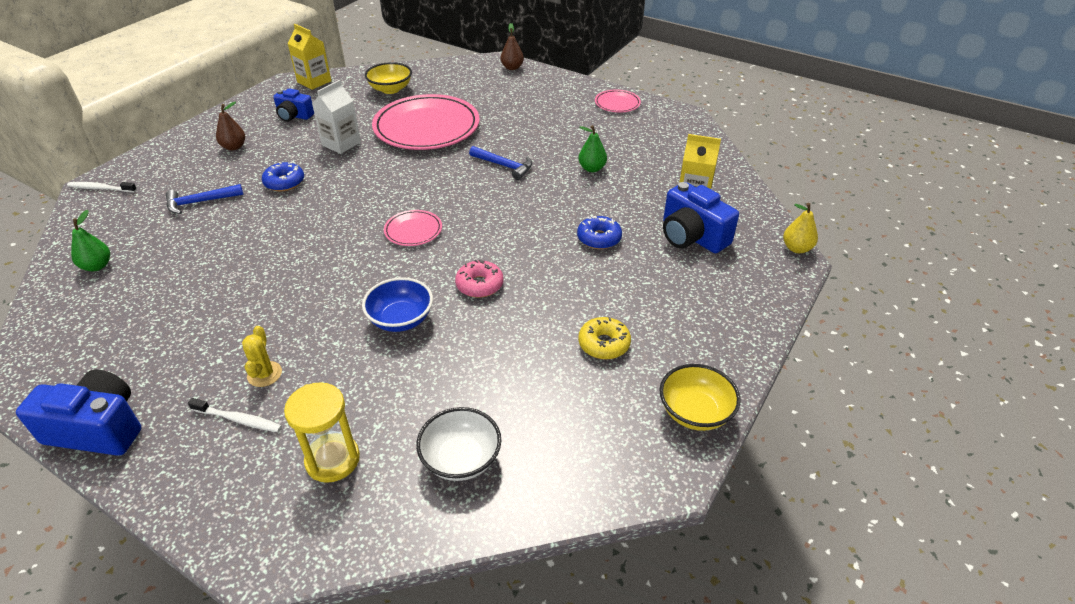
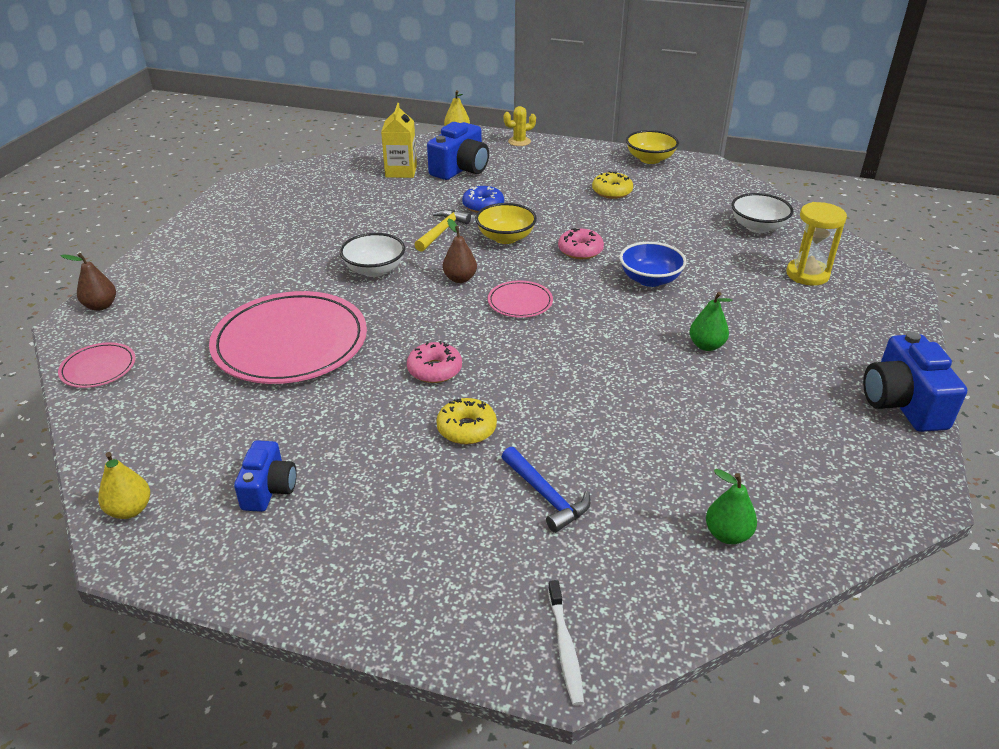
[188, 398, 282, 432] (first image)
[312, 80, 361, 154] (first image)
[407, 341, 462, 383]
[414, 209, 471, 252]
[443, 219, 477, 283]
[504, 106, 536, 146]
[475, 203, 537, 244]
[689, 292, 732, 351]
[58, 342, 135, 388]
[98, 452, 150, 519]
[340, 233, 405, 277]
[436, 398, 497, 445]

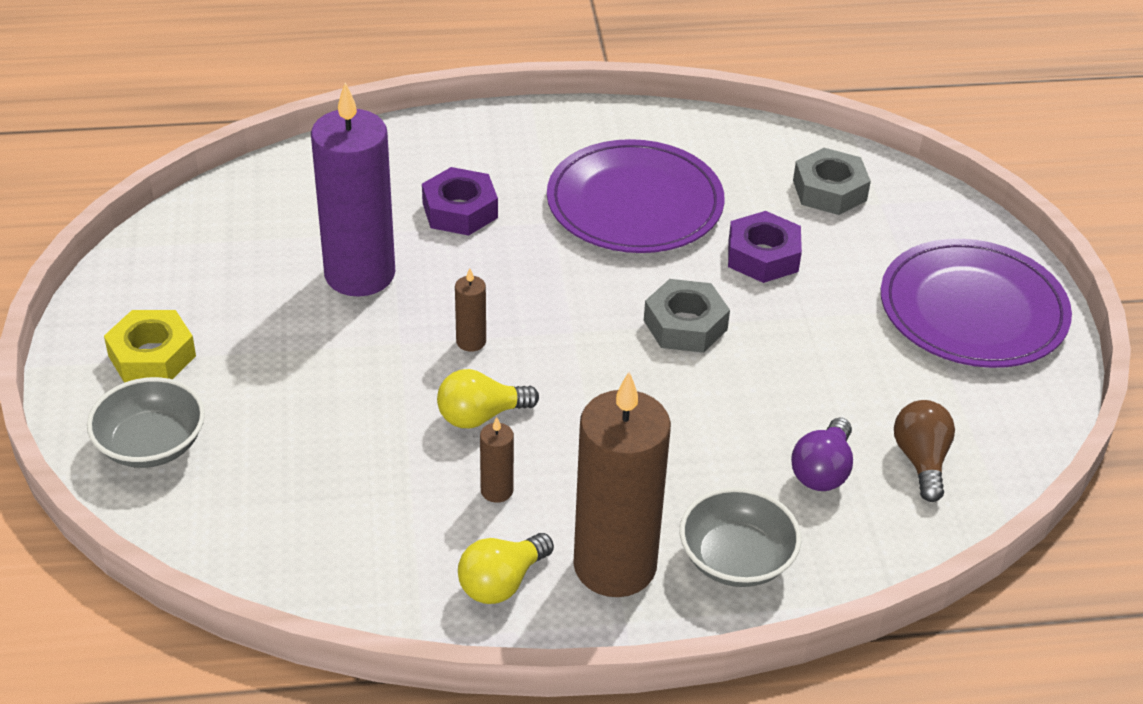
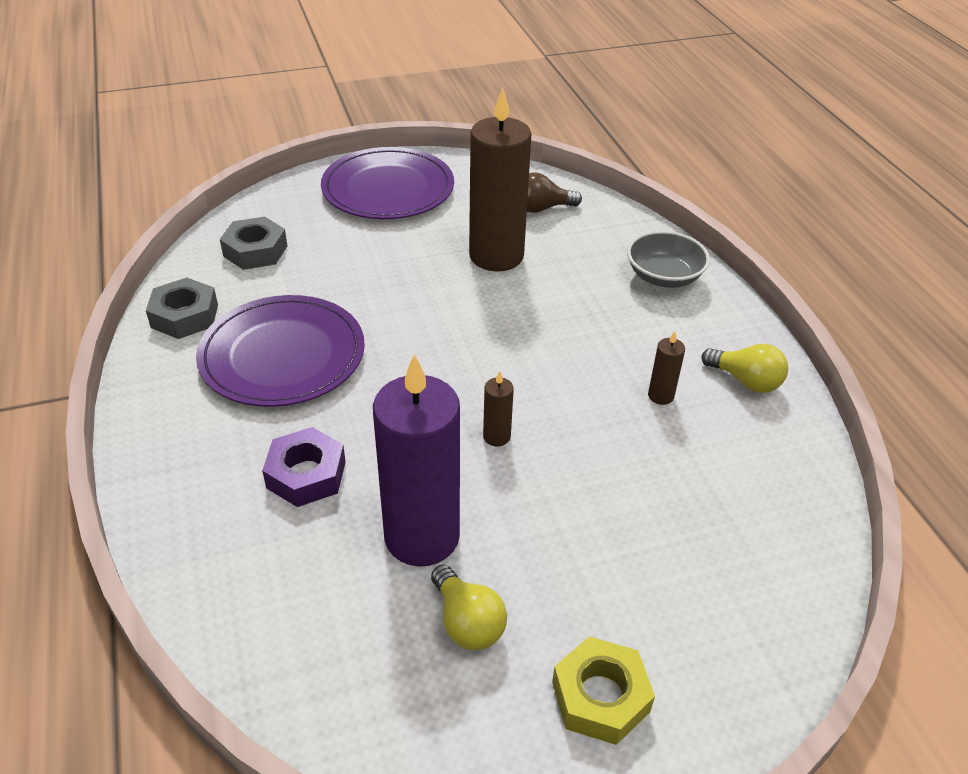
[87, 377, 205, 468] (first image)
[728, 211, 802, 283] (first image)
[791, 417, 853, 491] (first image)
[431, 565, 507, 650]
[469, 87, 531, 271]
[146, 277, 218, 339]

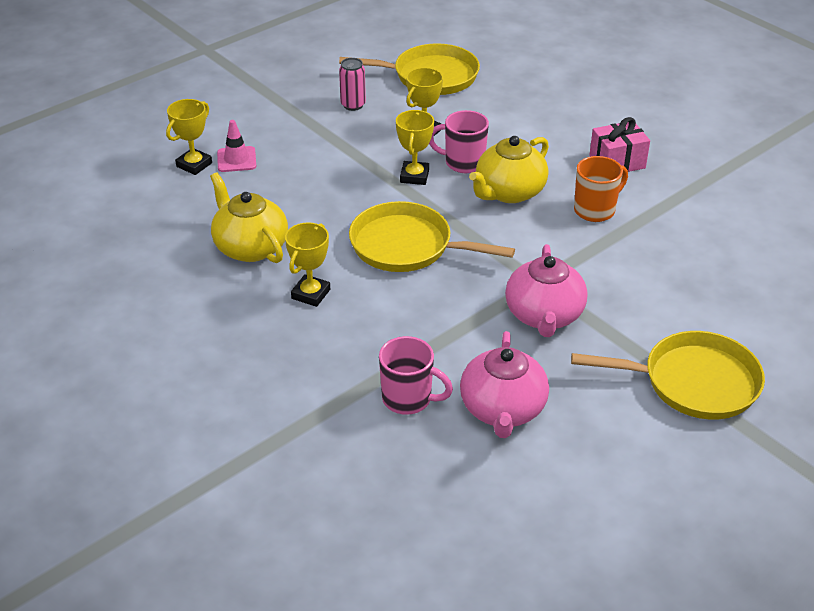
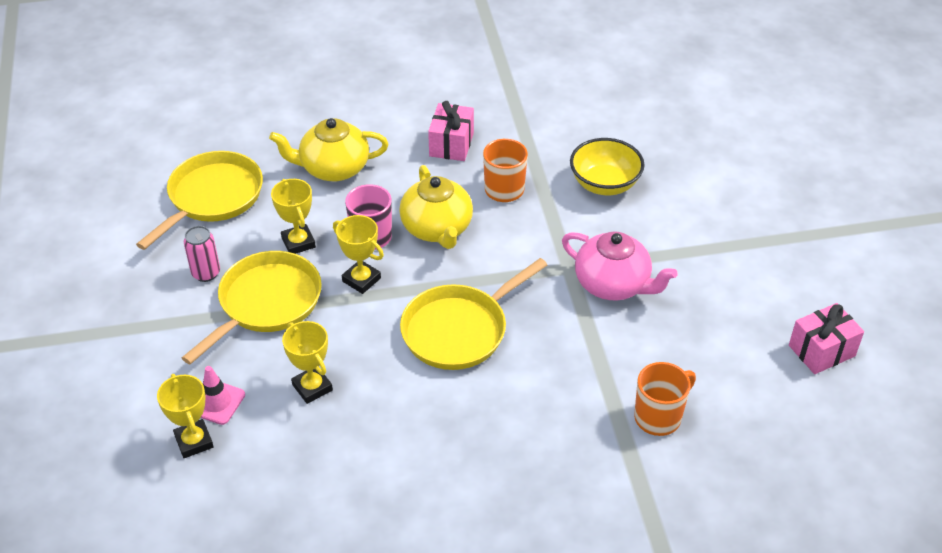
[460, 331, 549, 438] (first image)
[570, 138, 645, 195]
[789, 303, 864, 374]
[269, 118, 389, 181]
[282, 321, 333, 404]
[182, 251, 322, 364]
[634, 362, 696, 436]

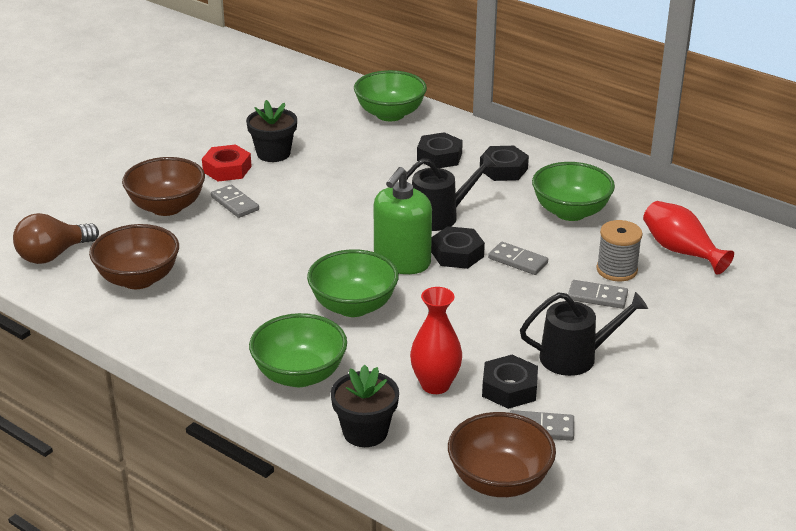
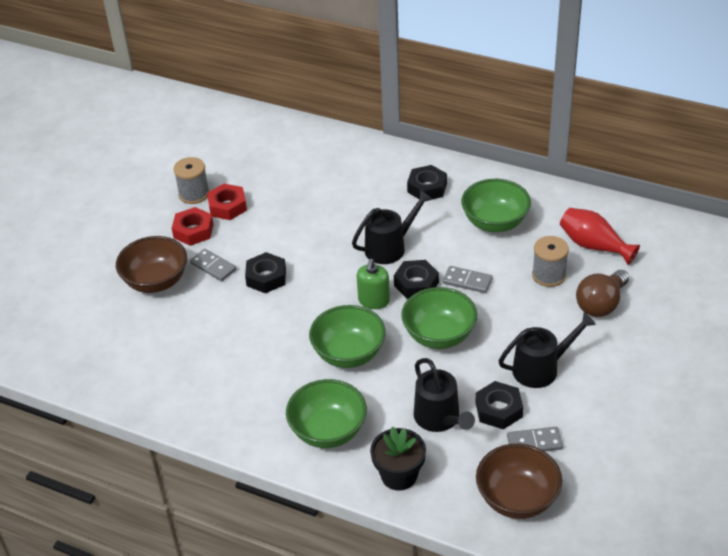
[89, 224, 179, 289] (first image)
[568, 280, 628, 309] (first image)
[173, 157, 209, 204]
[576, 270, 629, 317]
[401, 287, 477, 349]
[245, 252, 286, 293]
[207, 184, 247, 220]
[414, 358, 475, 432]
[357, 259, 390, 309]

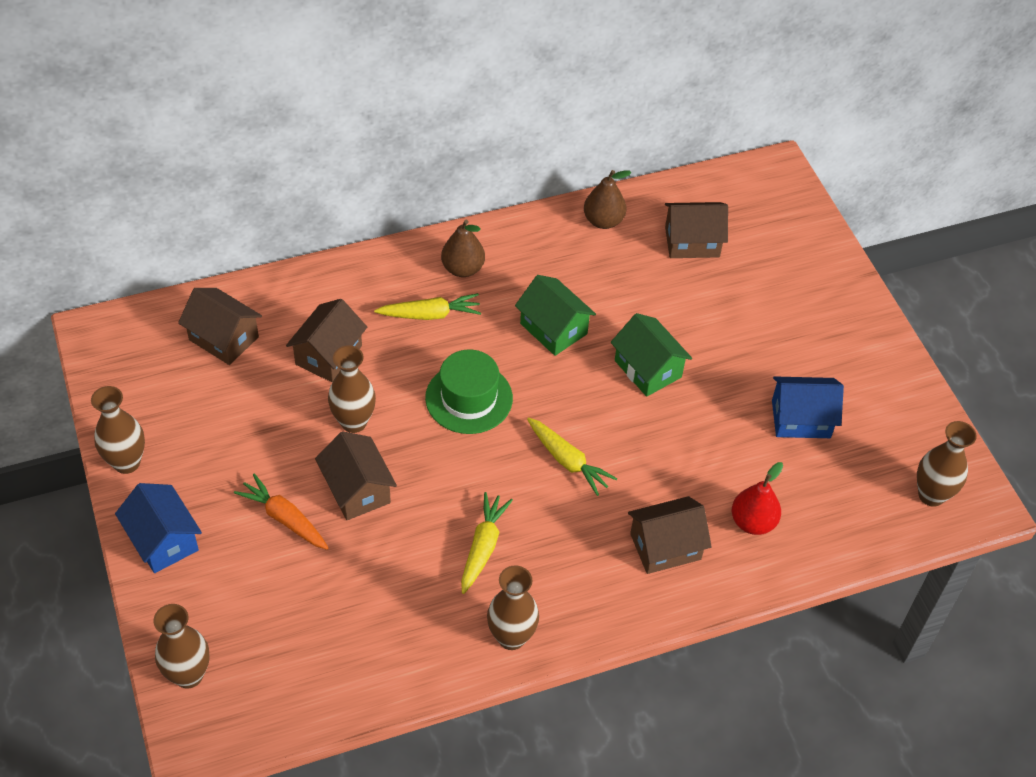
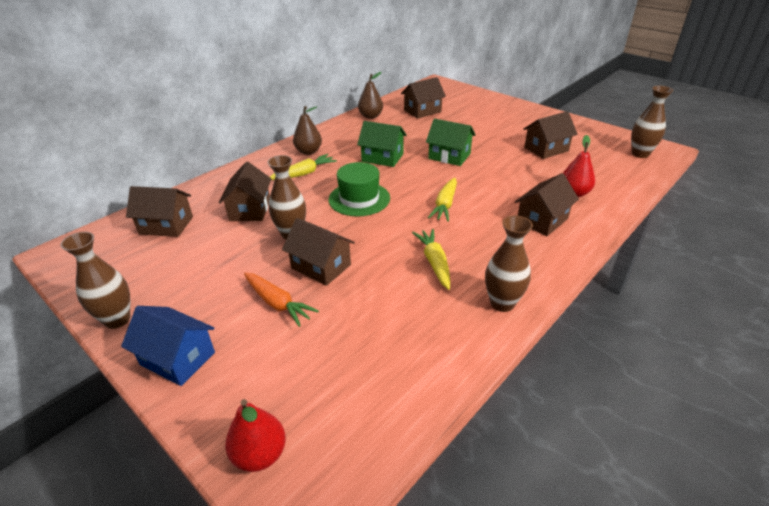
[225, 399, 286, 472]
[524, 111, 577, 159]
[244, 272, 319, 327]
[428, 177, 457, 222]

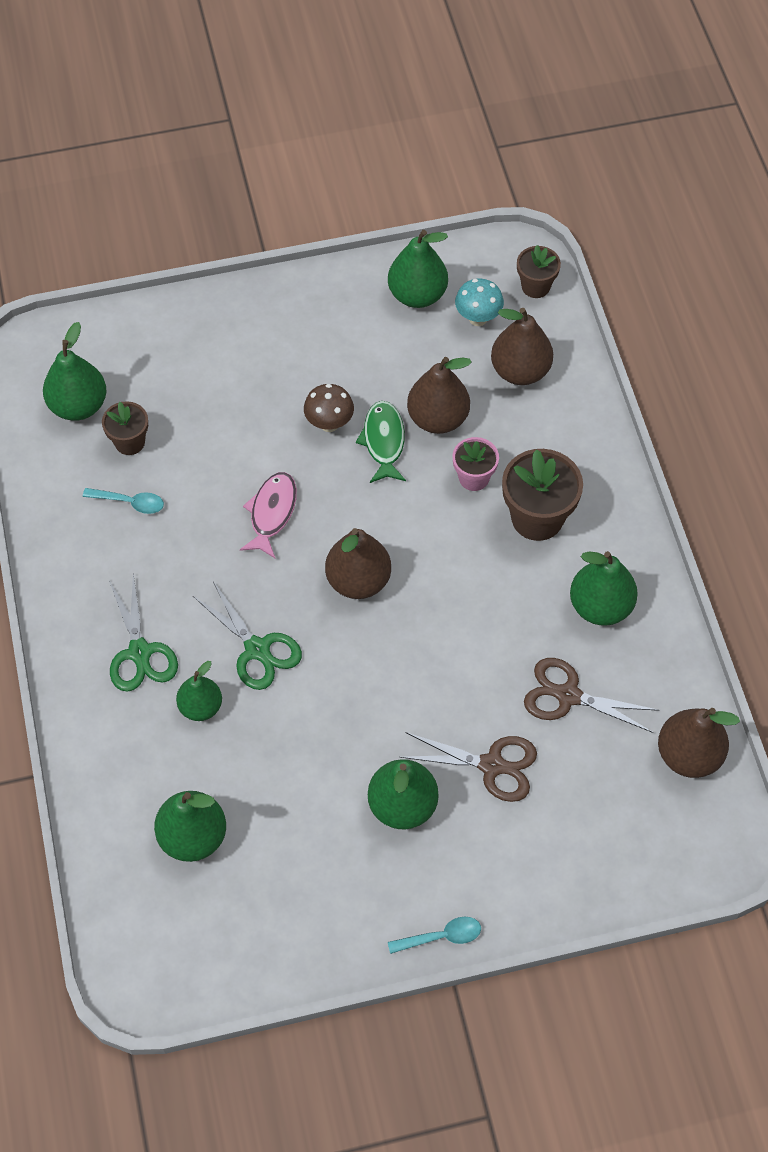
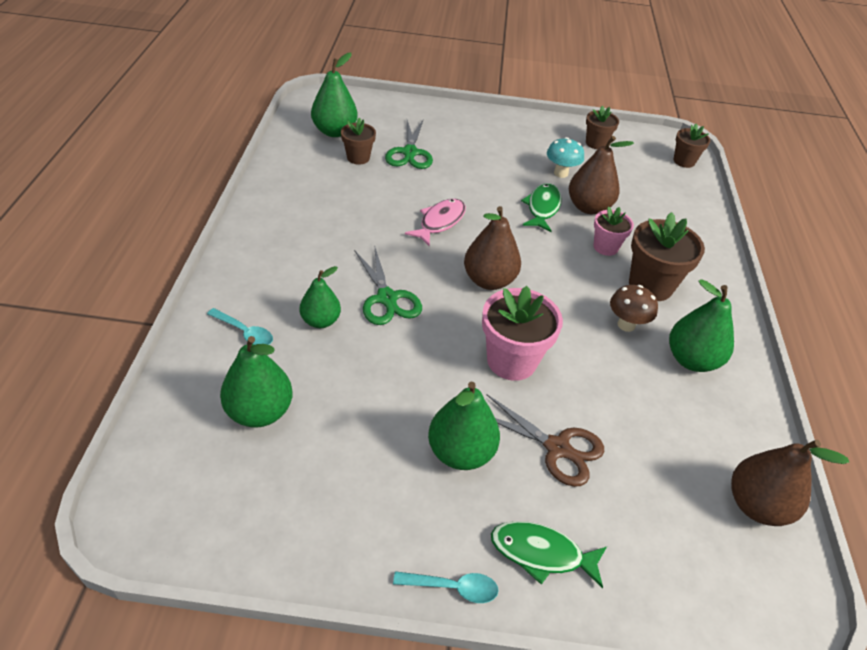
[491, 308, 553, 385] (first image)
[524, 658, 660, 733] (first image)
[482, 286, 563, 381]
[491, 521, 607, 589]
[207, 308, 273, 345]
[385, 119, 433, 169]
[610, 285, 658, 332]
[547, 137, 584, 178]
[586, 105, 619, 149]

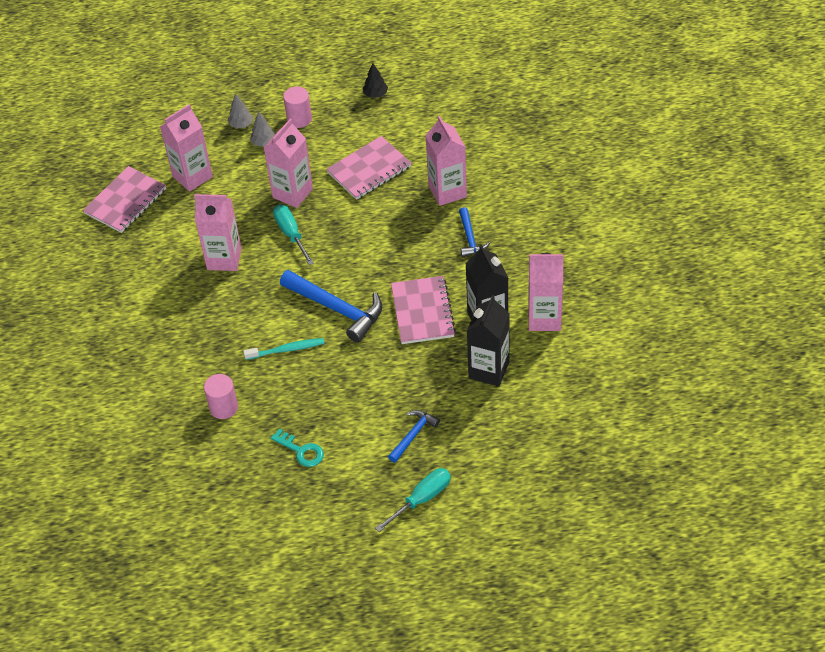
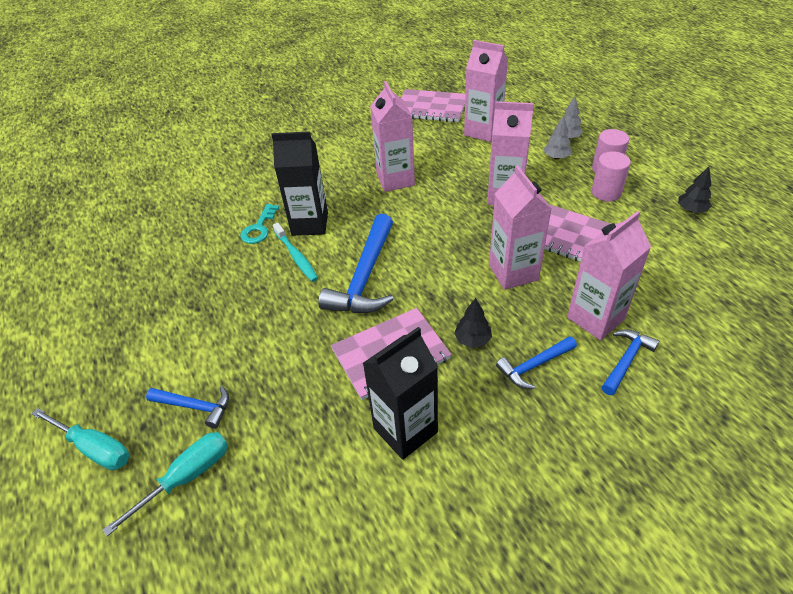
[454, 298, 492, 348]
[602, 329, 659, 395]
[592, 151, 631, 201]
[240, 204, 279, 244]
[103, 432, 228, 536]
[271, 131, 328, 236]
[489, 165, 552, 290]

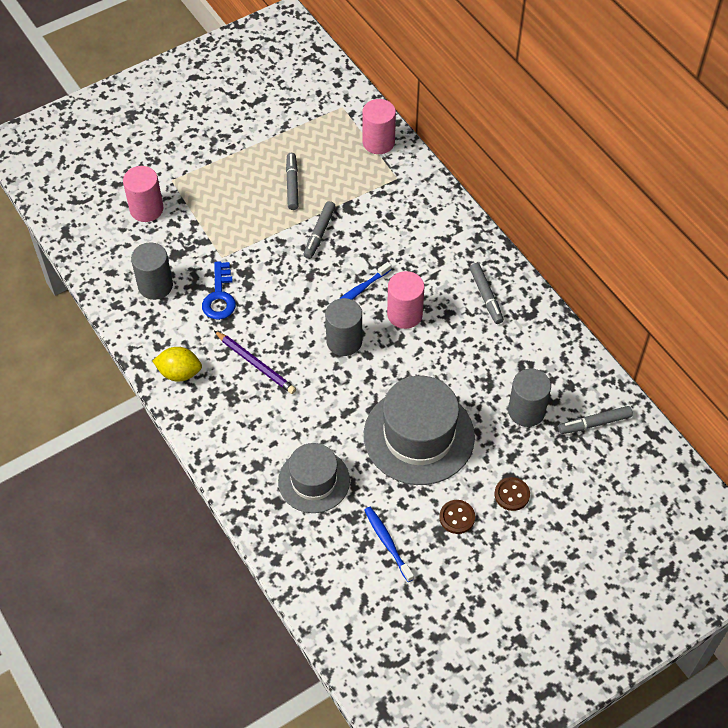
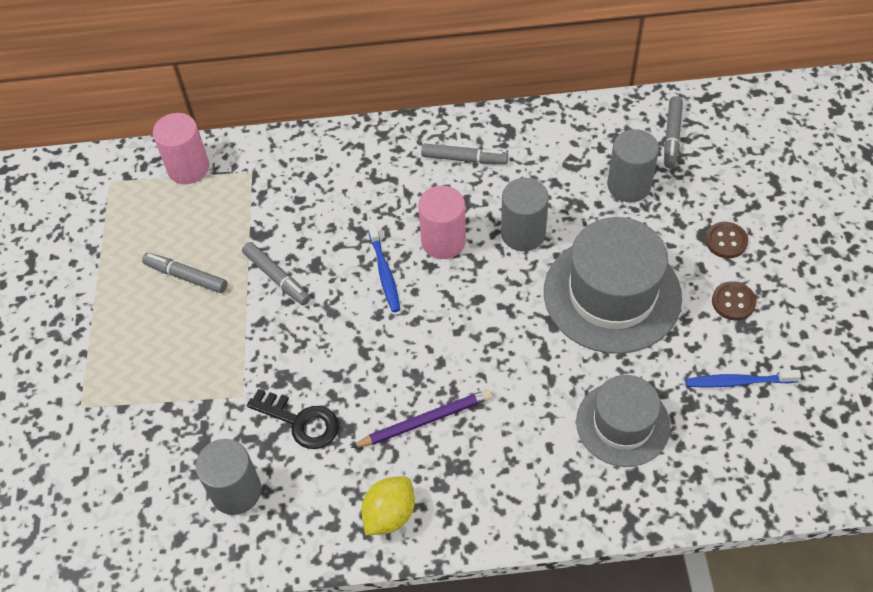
[123, 166, 163, 222] (first image)
[501, 178, 549, 251]
[247, 389, 339, 449]

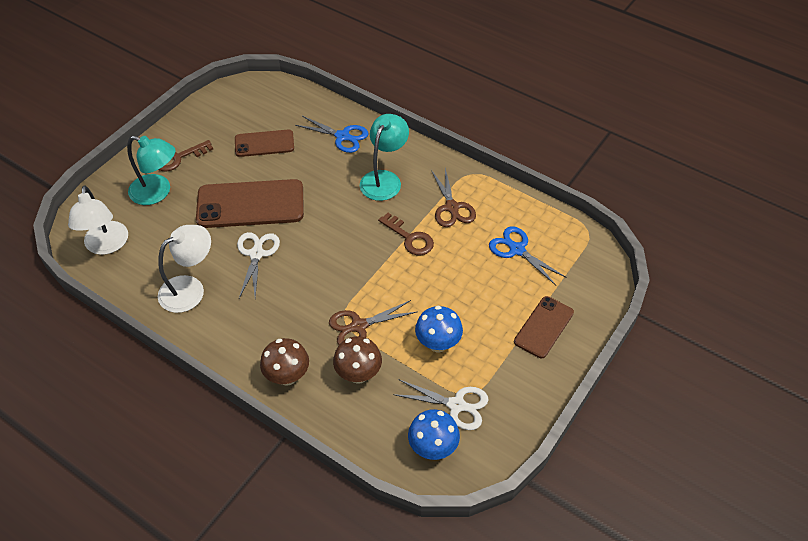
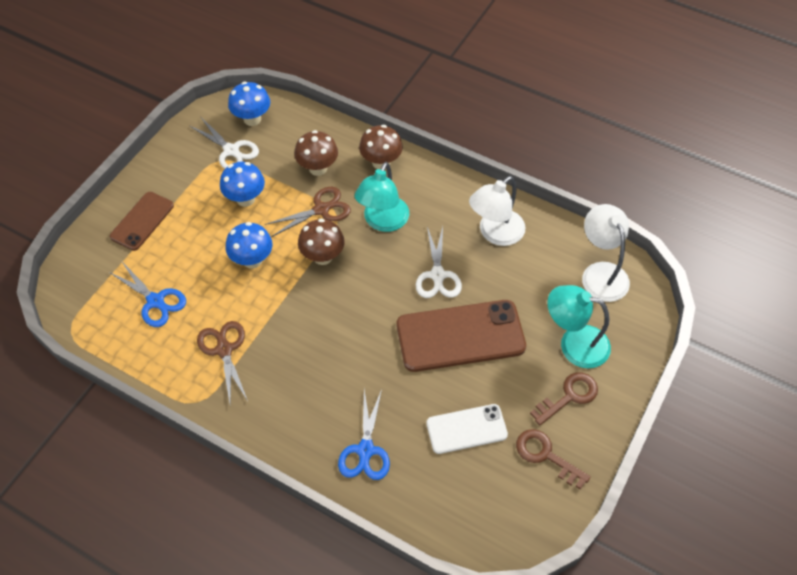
[226, 222, 273, 269]
[298, 218, 345, 265]
[355, 162, 409, 232]
[516, 429, 591, 490]
[426, 404, 508, 454]
[338, 389, 390, 480]
[190, 117, 259, 169]

